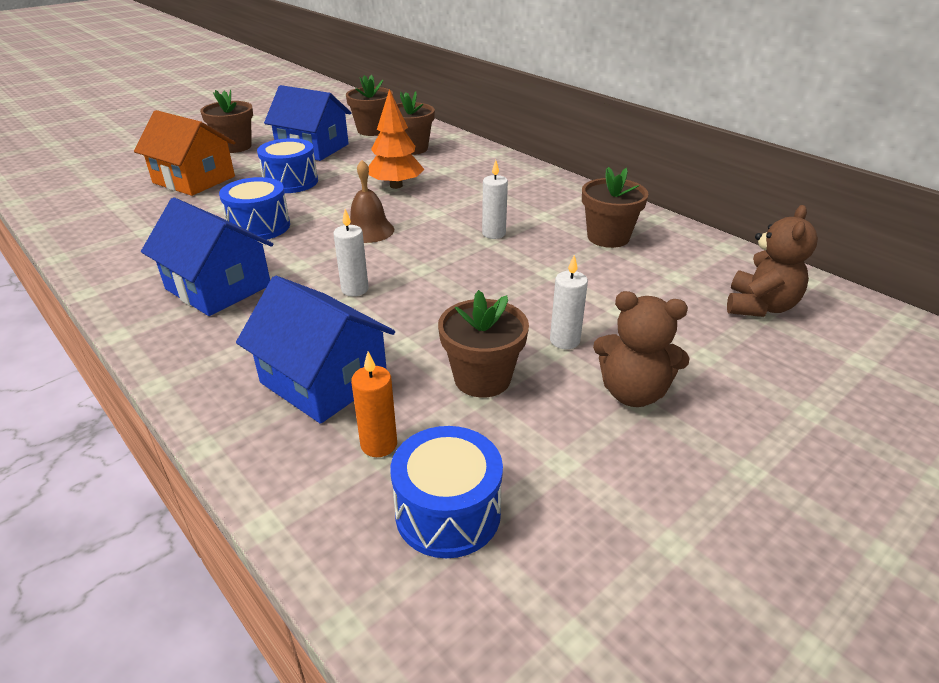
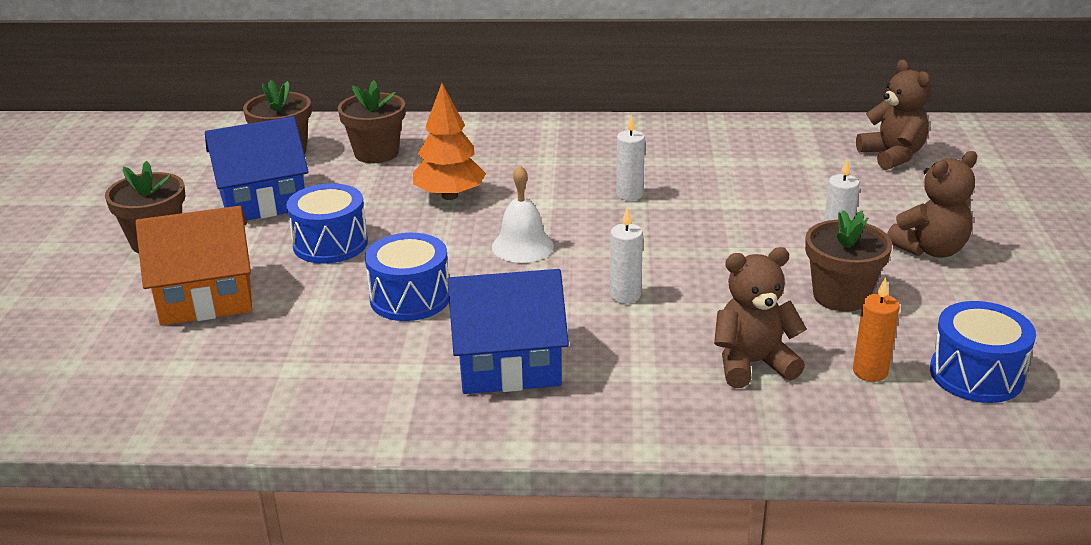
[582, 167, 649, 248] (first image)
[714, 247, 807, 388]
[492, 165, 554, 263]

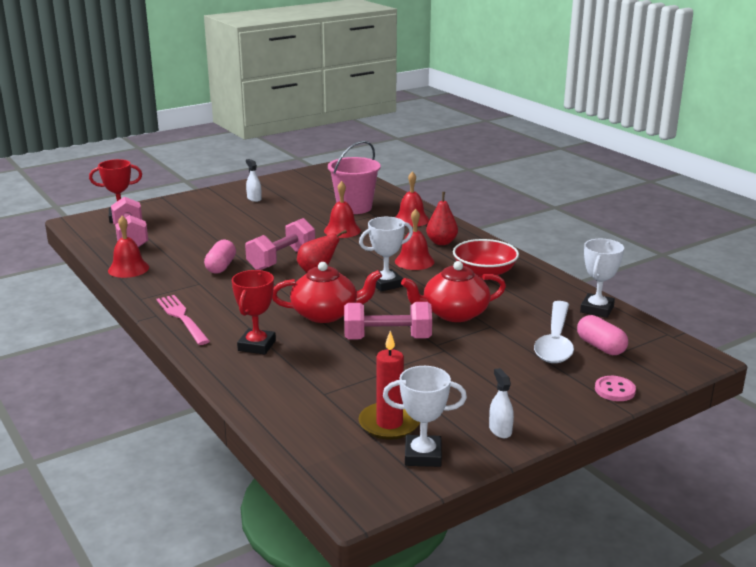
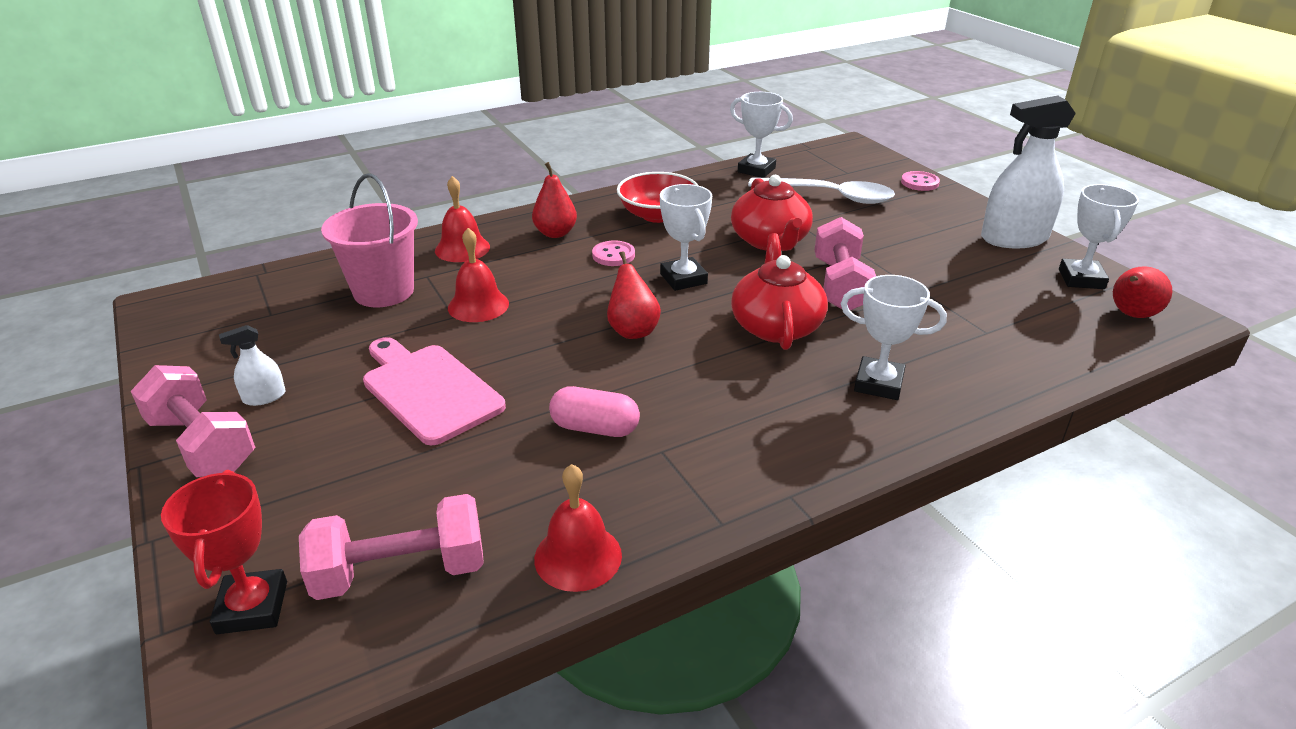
[156, 295, 210, 345] (first image)
[359, 331, 420, 440] (first image)
[577, 315, 628, 355] (first image)
[363, 337, 506, 445]
[1113, 266, 1172, 318]
[131, 365, 255, 477]
[592, 240, 635, 266]
[841, 275, 947, 400]
[981, 96, 1076, 248]

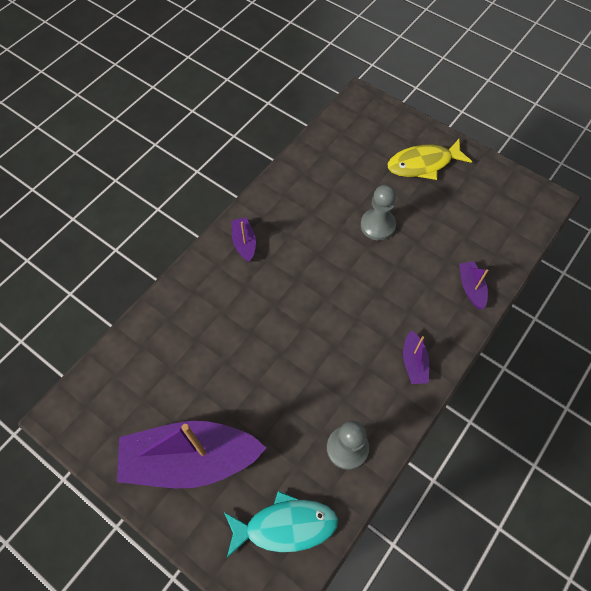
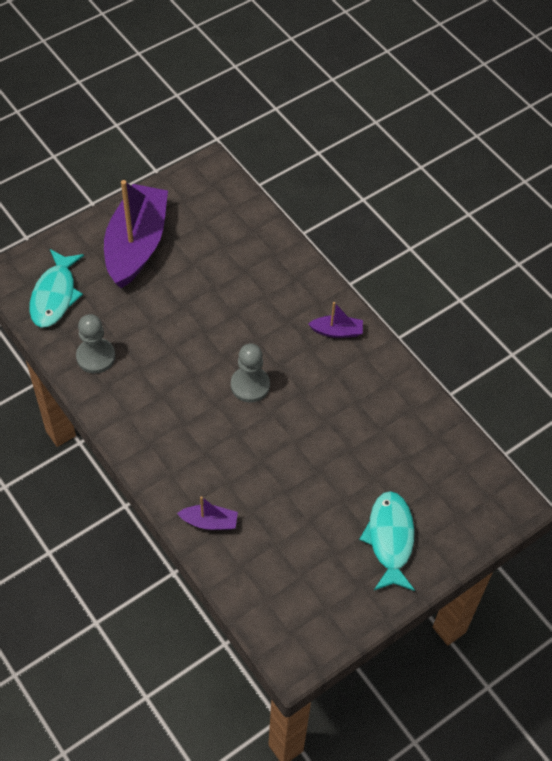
[403, 330, 429, 384] (first image)
[231, 344, 270, 403]
[359, 491, 415, 591]

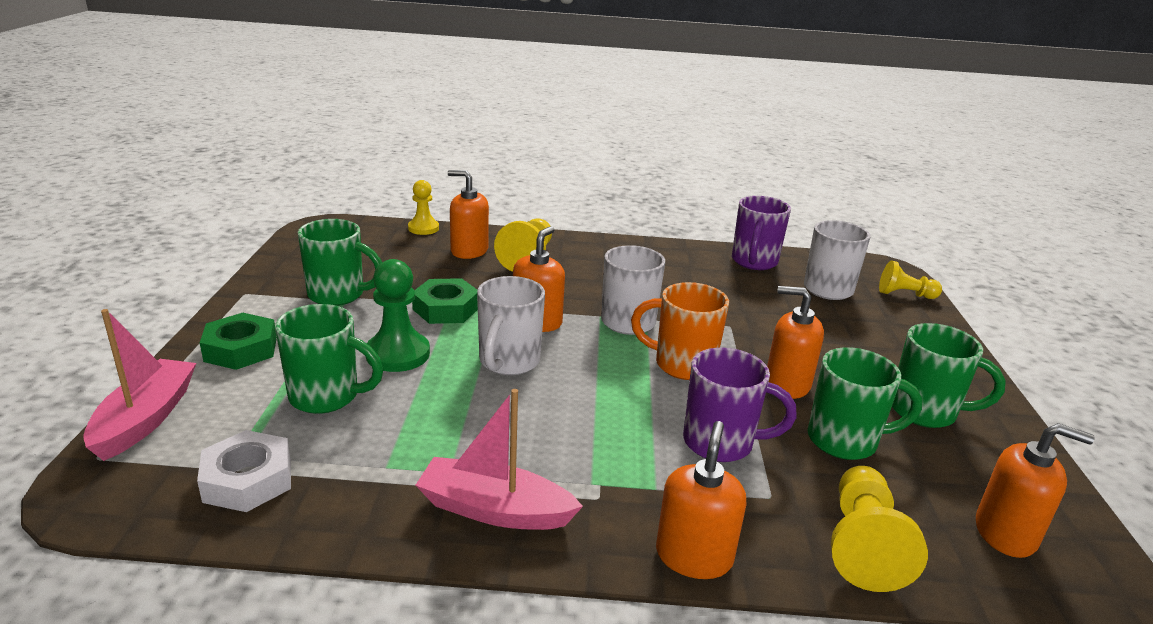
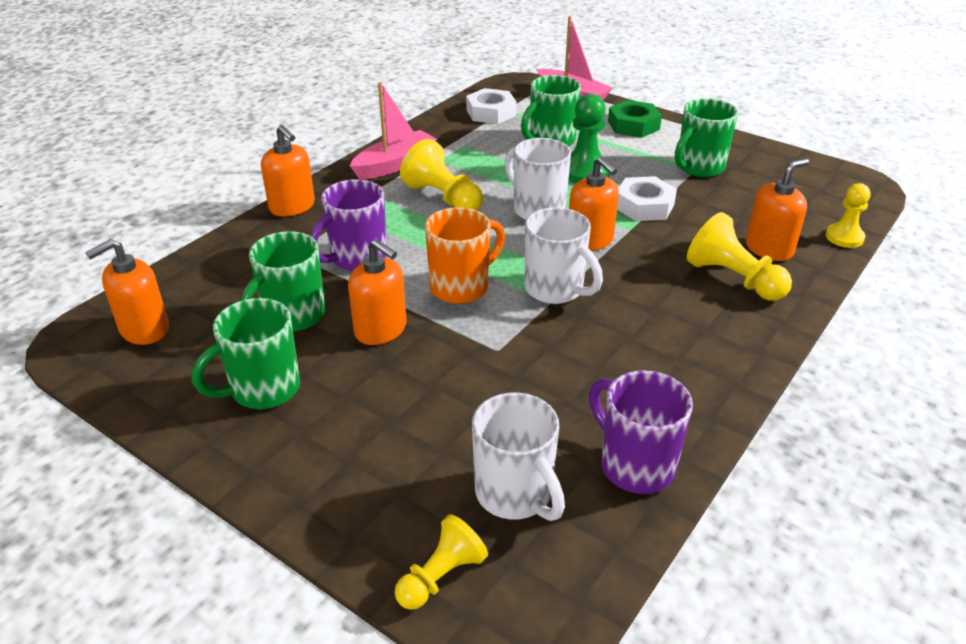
[400, 139, 483, 210]
[617, 176, 677, 221]
[348, 239, 407, 345]

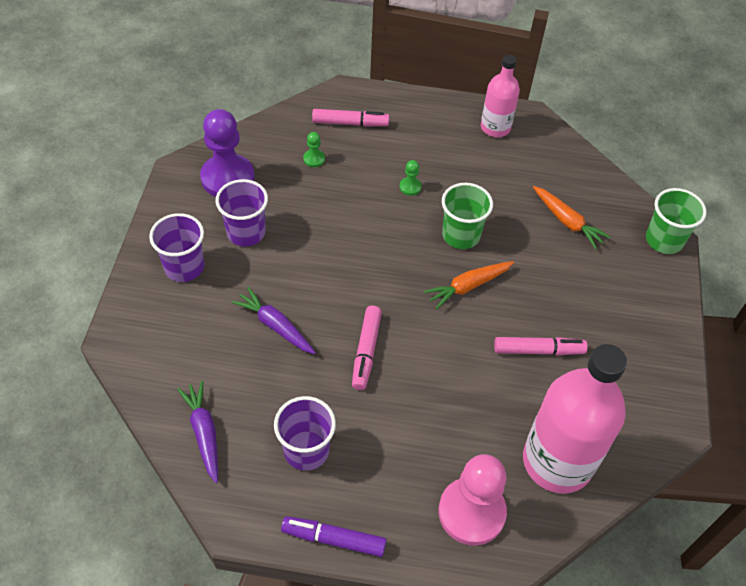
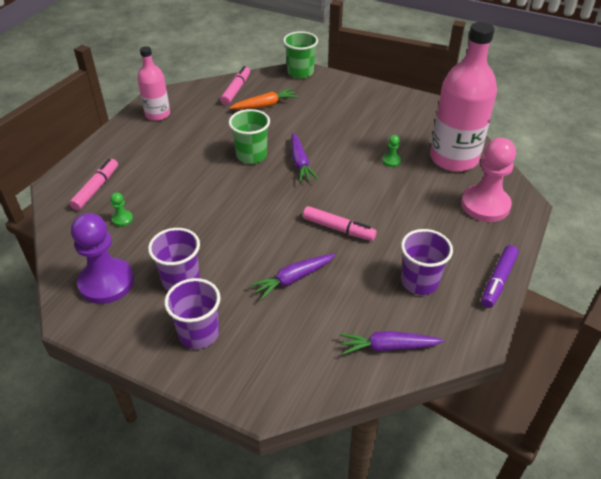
[382, 135, 401, 167]
[220, 66, 250, 105]
[291, 133, 318, 182]

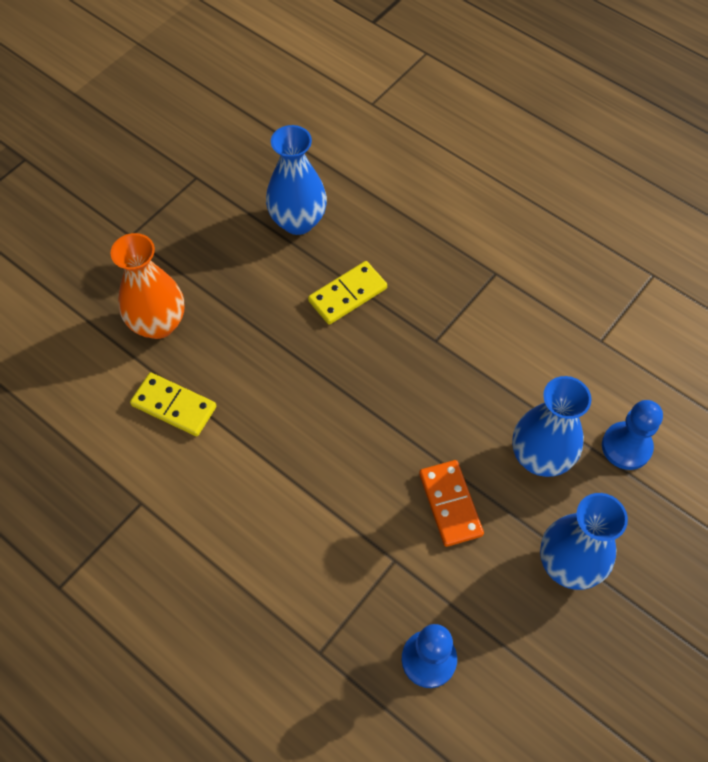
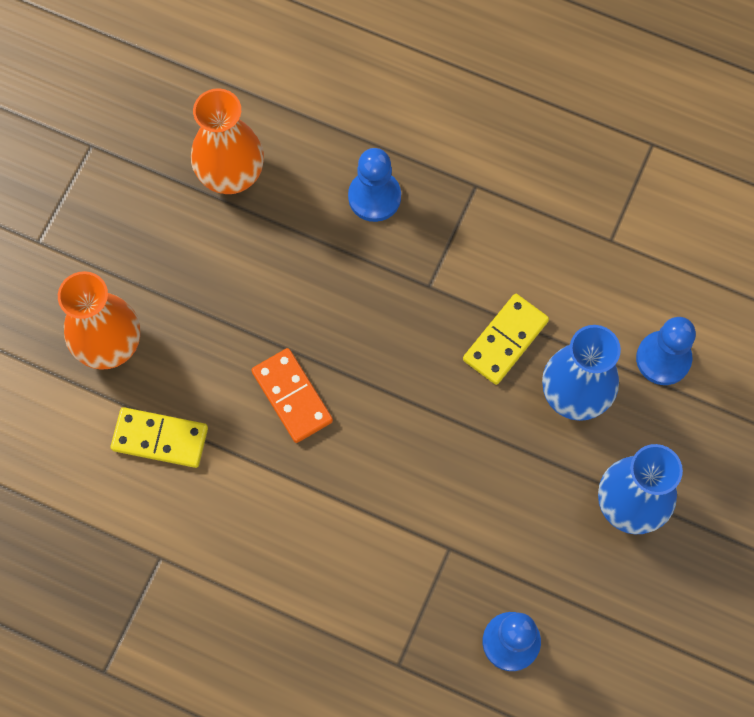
[348, 148, 401, 222]
[463, 294, 549, 385]
[251, 348, 333, 443]
[191, 88, 264, 194]

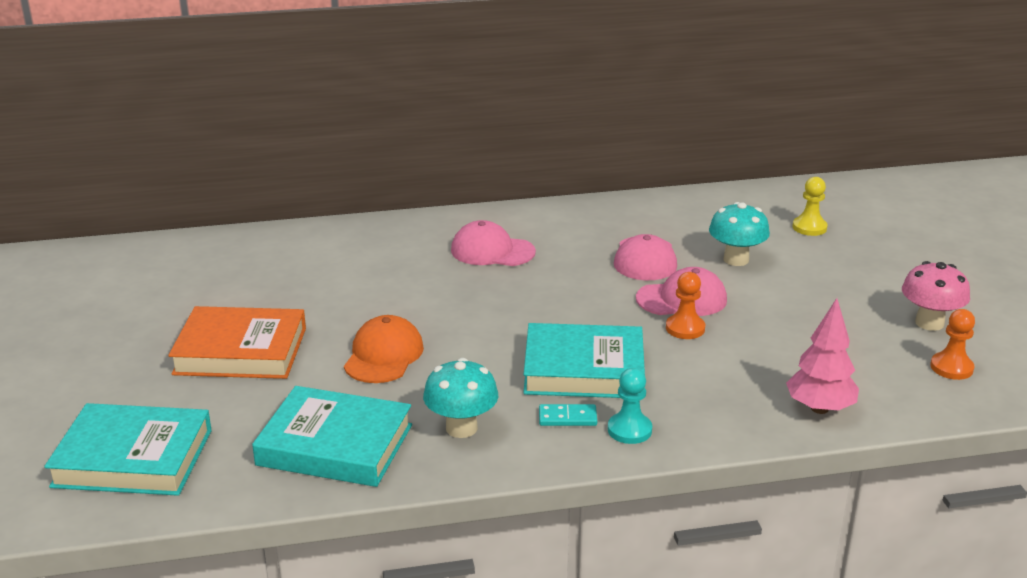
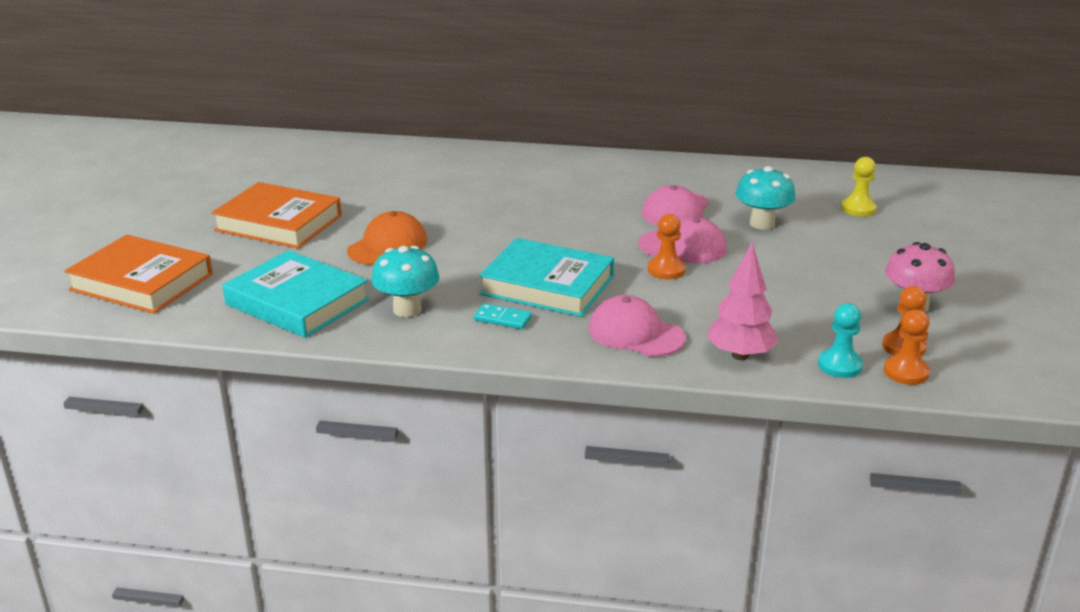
[884, 309, 930, 385]
[588, 295, 686, 357]
[818, 303, 863, 378]
[64, 235, 213, 314]

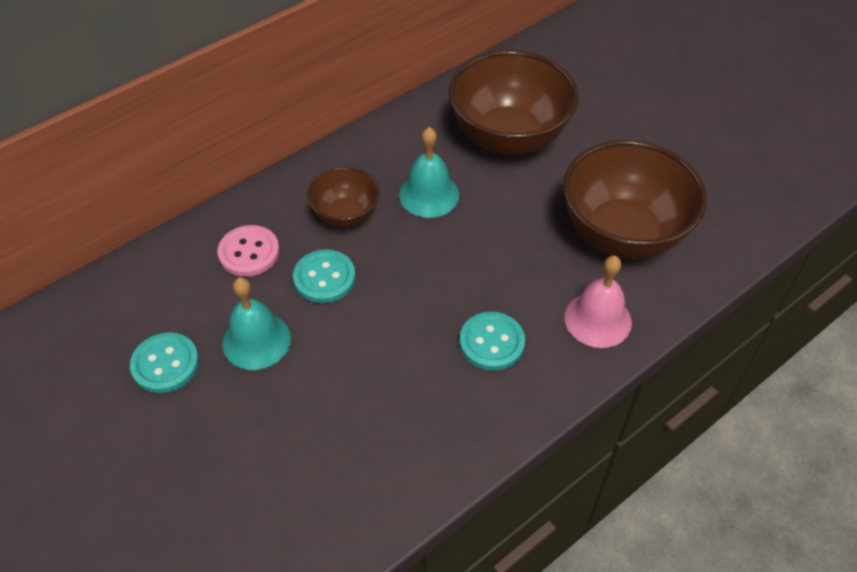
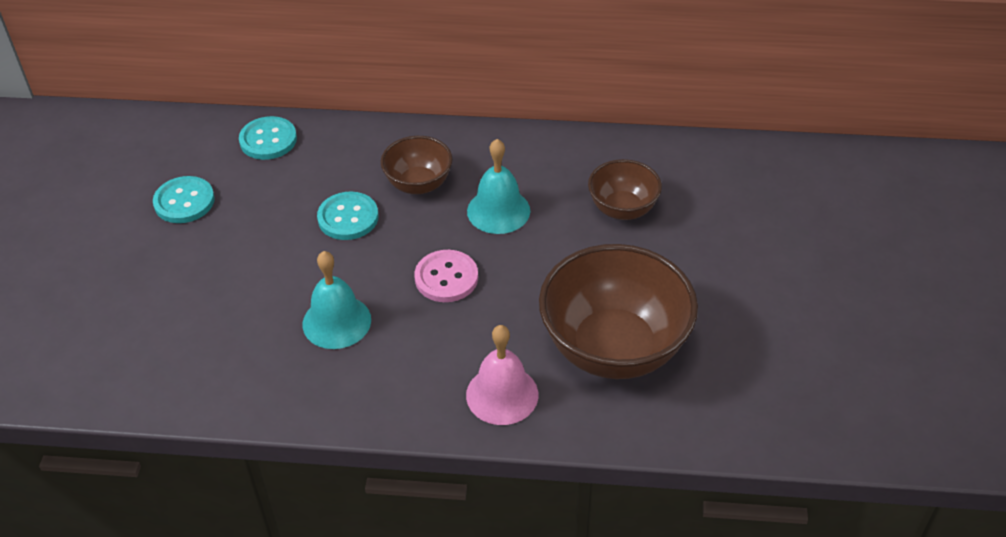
[415, 250, 478, 302]
[303, 251, 371, 349]
[239, 116, 297, 160]
[588, 159, 662, 220]

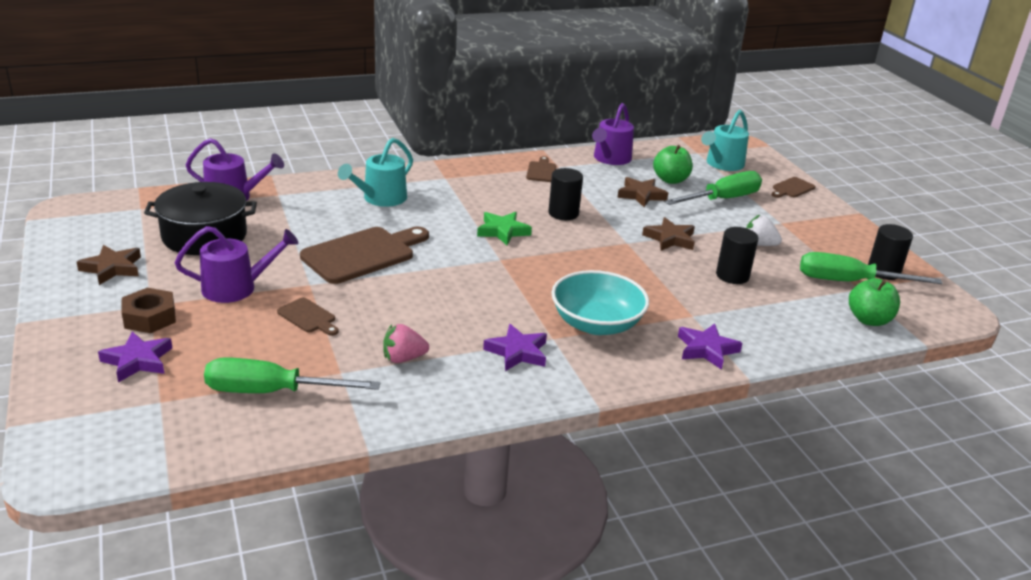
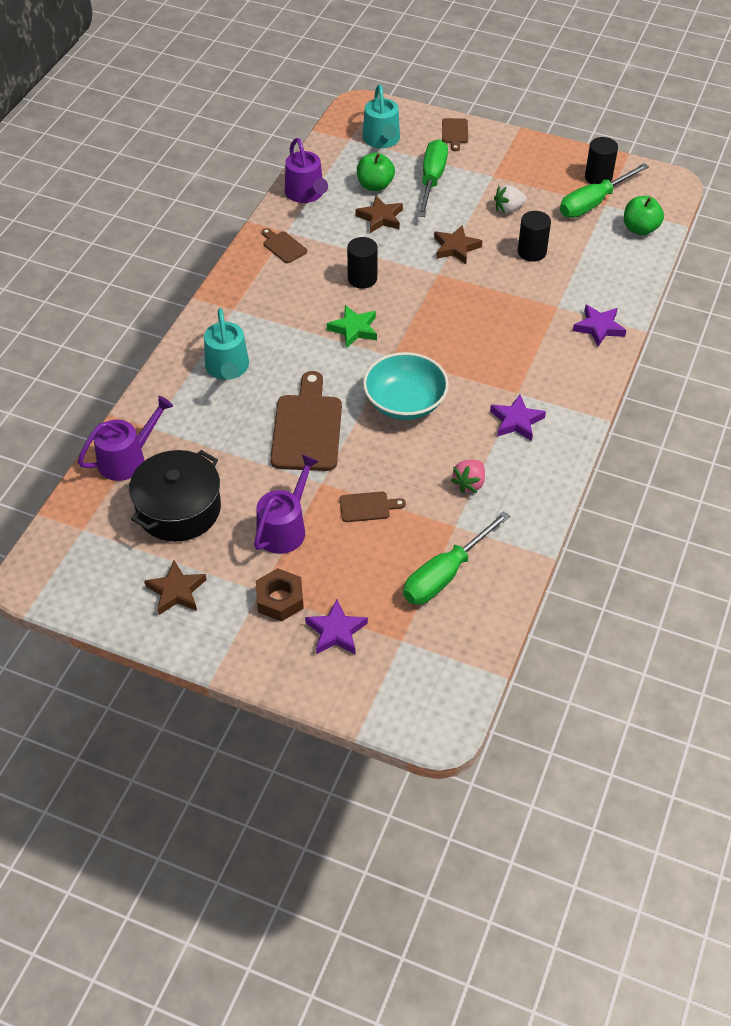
[363, 352, 449, 420]

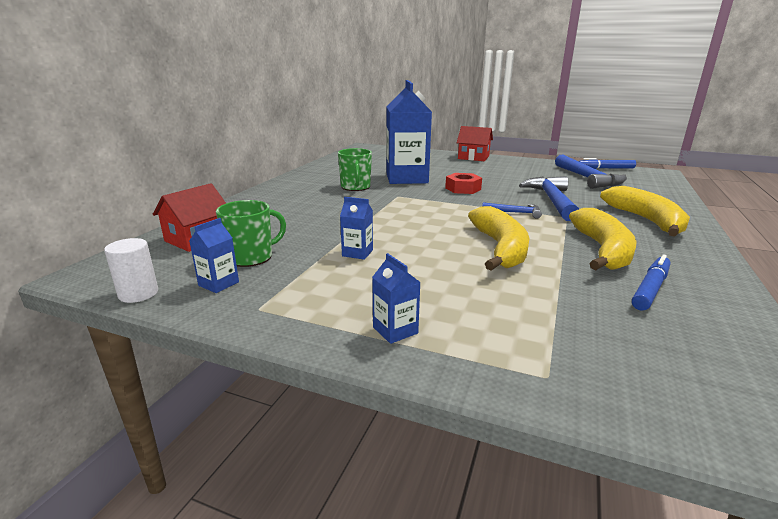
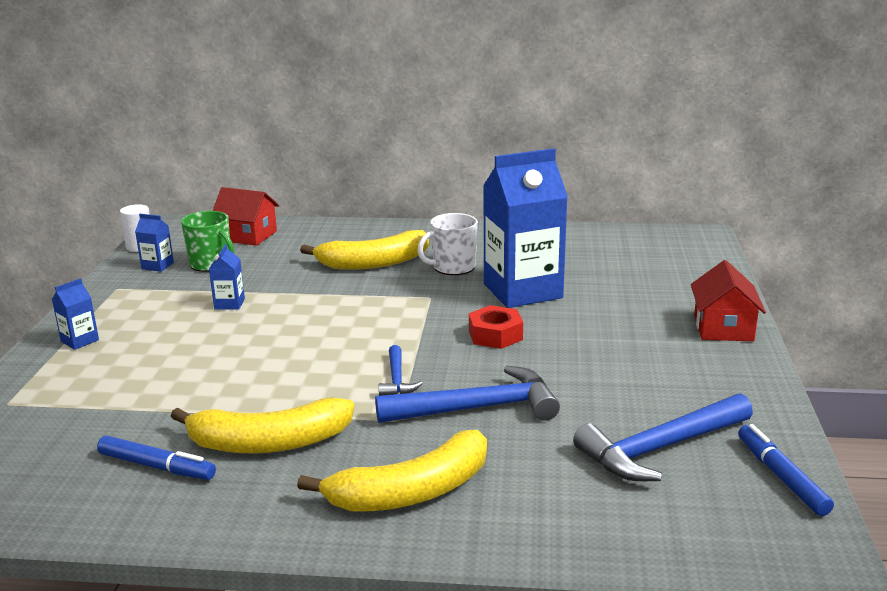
[300, 230, 429, 270]
[417, 213, 478, 275]

